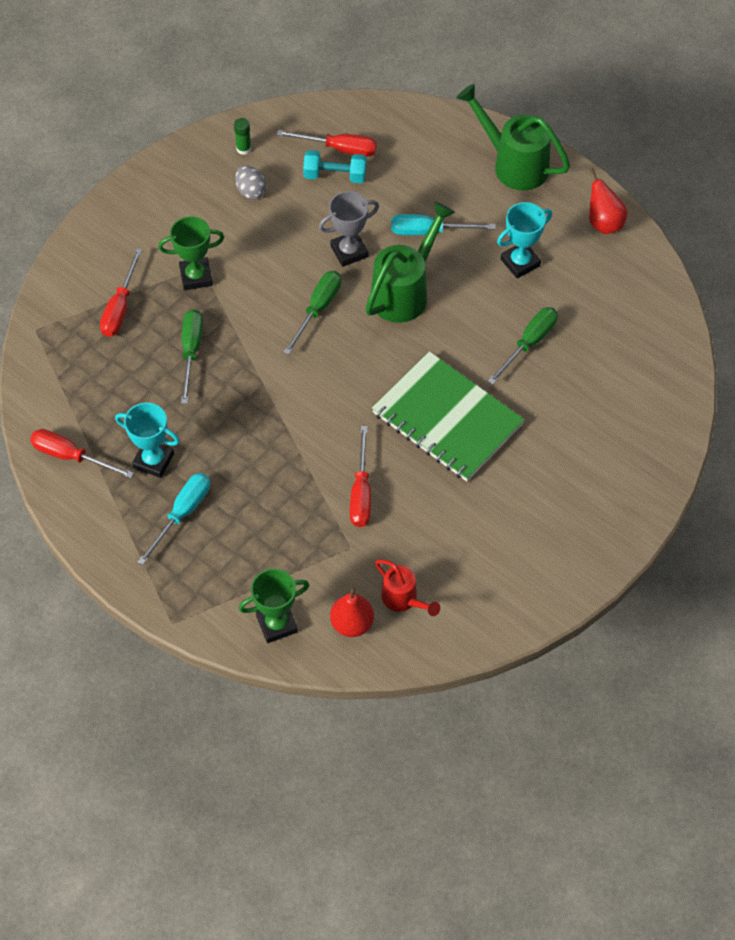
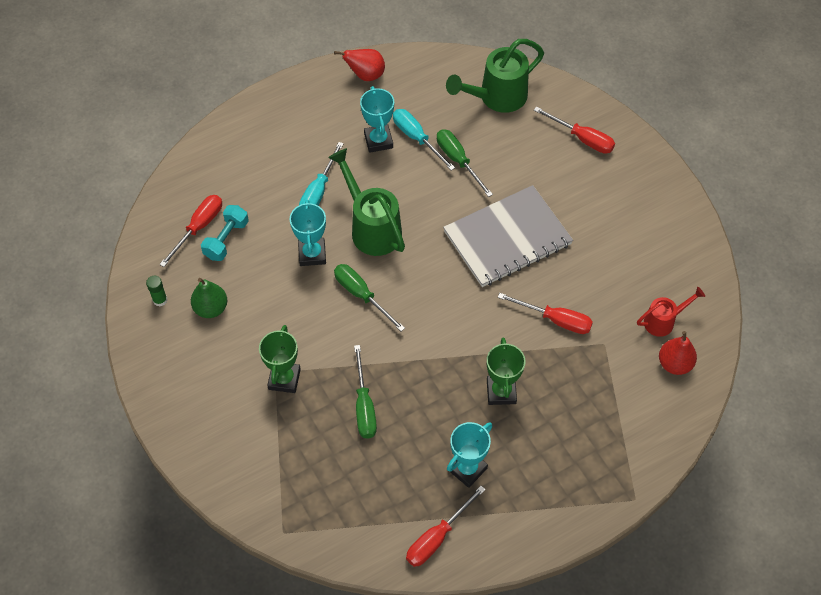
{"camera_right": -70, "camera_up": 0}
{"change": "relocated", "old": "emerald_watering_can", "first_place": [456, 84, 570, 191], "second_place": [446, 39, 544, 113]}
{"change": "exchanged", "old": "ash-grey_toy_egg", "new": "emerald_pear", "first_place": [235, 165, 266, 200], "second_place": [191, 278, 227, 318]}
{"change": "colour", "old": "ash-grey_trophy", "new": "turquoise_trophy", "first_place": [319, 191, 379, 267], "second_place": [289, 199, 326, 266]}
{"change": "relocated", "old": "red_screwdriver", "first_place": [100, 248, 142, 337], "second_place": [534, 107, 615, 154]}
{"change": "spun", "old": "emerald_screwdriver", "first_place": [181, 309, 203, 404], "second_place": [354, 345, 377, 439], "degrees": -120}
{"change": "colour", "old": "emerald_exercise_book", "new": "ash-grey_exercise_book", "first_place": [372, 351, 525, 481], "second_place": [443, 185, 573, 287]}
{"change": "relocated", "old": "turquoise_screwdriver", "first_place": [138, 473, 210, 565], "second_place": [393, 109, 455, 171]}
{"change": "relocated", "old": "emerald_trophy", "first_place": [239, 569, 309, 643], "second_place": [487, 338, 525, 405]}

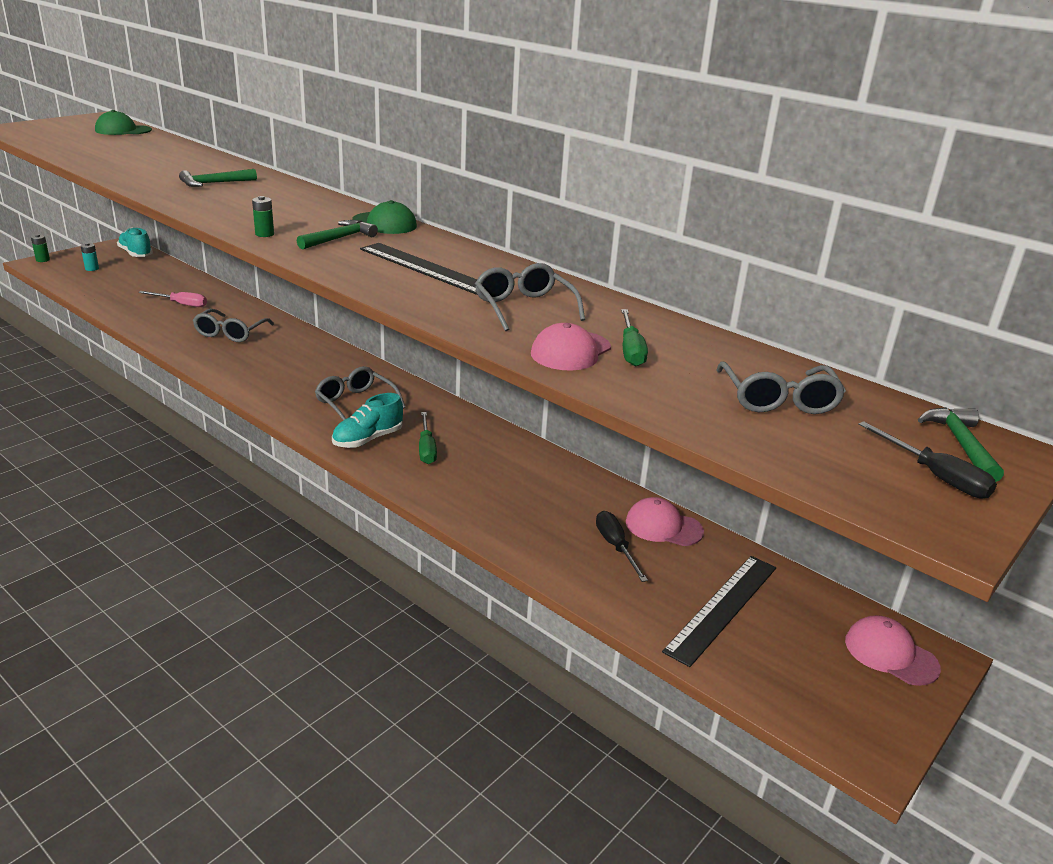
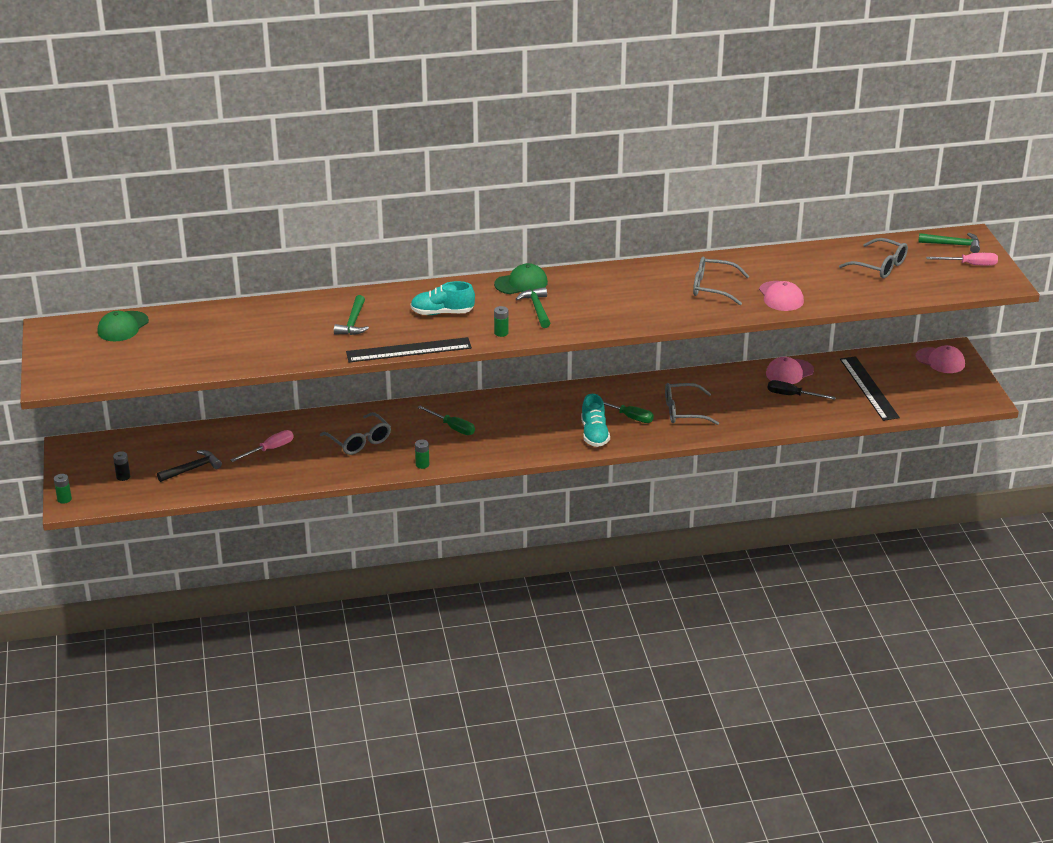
{"camera_right": -50, "camera_up": 5}
{"change": "relocated", "old": "turquoise_lace-up_shoe", "first_place": [117, 227, 153, 257], "second_place": [411, 281, 475, 315]}
{"change": "colour", "old": "turquoise_battery", "new": "jet-black_battery", "first_place": [81, 243, 99, 271], "second_place": [113, 451, 130, 481]}
{"change": "relocated", "old": "jet-black_ruler", "first_place": [360, 243, 478, 295], "second_place": [346, 337, 472, 362]}
{"change": "relocated", "old": "emerald_screwdriver", "first_place": [621, 309, 648, 367], "second_place": [418, 406, 475, 435]}
{"change": "relocated", "old": "ash-grey_glasses", "first_place": [315, 366, 406, 421], "second_place": [665, 383, 719, 425]}
{"change": "spun", "old": "emerald_carpenter's_hammer", "first_place": [918, 407, 1004, 482], "second_place": [918, 233, 980, 253], "degrees": 150}
{"change": "colour", "old": "jet-black_screwdriver", "new": "rose-pink_screwdriver", "first_place": [858, 421, 997, 498], "second_place": [926, 253, 998, 266]}
{"change": "spun", "old": "rose-pink_peaked_cap", "first_place": [845, 615, 941, 686], "second_place": [915, 345, 965, 373], "degrees": -135}
{"change": "appeared", "new": "emerald_battery", "second_place": [415, 440, 429, 469]}
{"change": "appeared", "new": "jet-black_carpenter's_hammer", "second_place": [157, 450, 222, 482]}

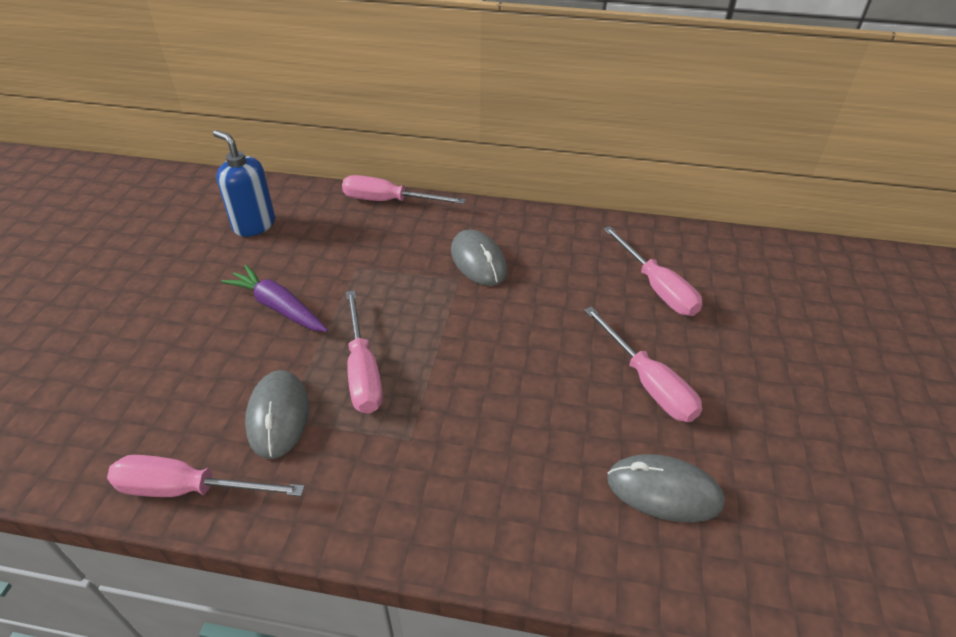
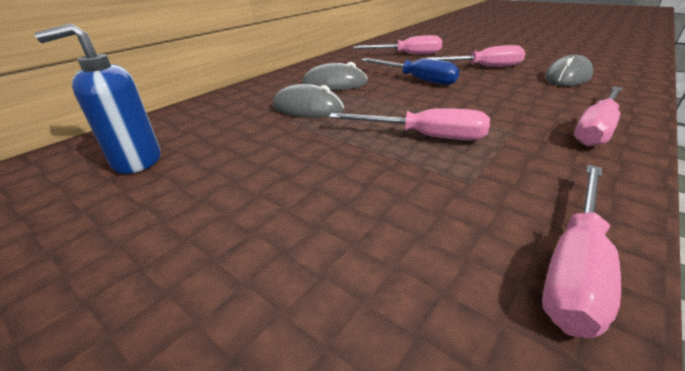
{"camera_right": -60, "camera_up": -10}
{"change": "relocated", "old": "rose-pink_screwdriver", "first_place": [342, 175, 466, 204], "second_place": [574, 86, 623, 146]}
{"change": "missing", "old": "violet_root_vegetable", "first_place": [221, 265, 328, 332]}
{"change": "relocated", "old": "ash-grey_computer_mouse", "first_place": [245, 370, 309, 459], "second_place": [273, 84, 345, 118]}
{"change": "appeared", "new": "royal_blue_screwdriver", "second_place": [361, 58, 460, 85]}

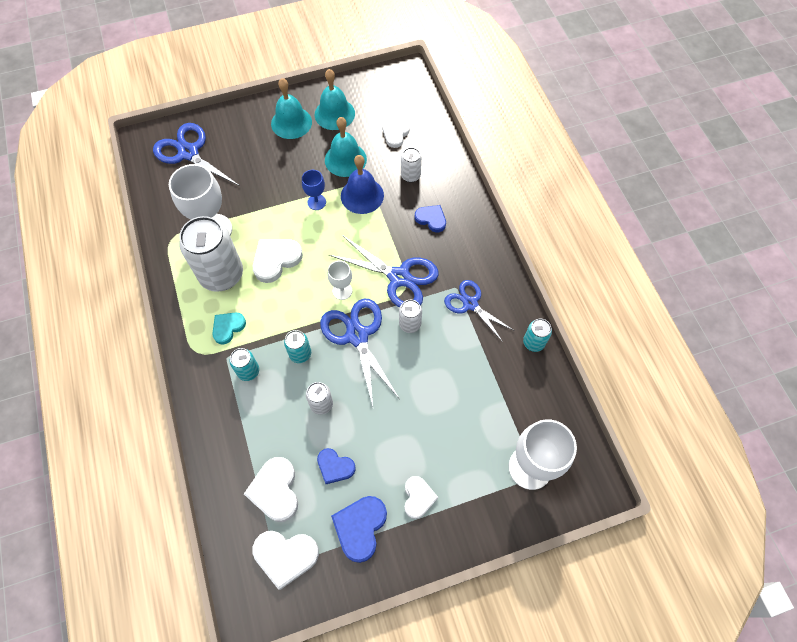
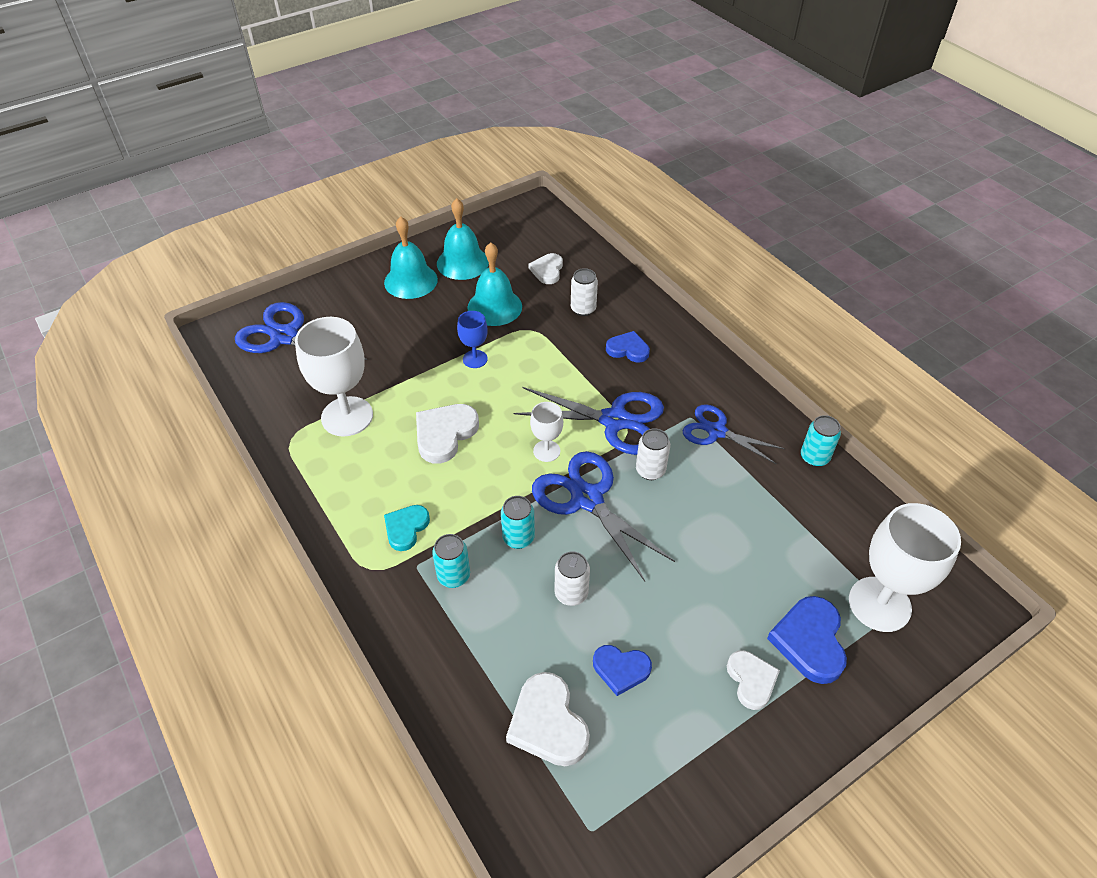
{"camera_right": -15, "camera_up": -15}
{"change": "missing", "old": "royal_blue_hand_bell", "first_place": [341, 155, 384, 214]}
{"change": "missing", "old": "snow-white_soda_can", "first_place": [179, 216, 243, 292]}
{"change": "relocated", "old": "royal_blue_heart", "first_place": [331, 496, 387, 563], "second_place": [767, 596, 847, 684]}
{"change": "missing", "old": "snow-white_heart", "first_place": [253, 531, 319, 590]}

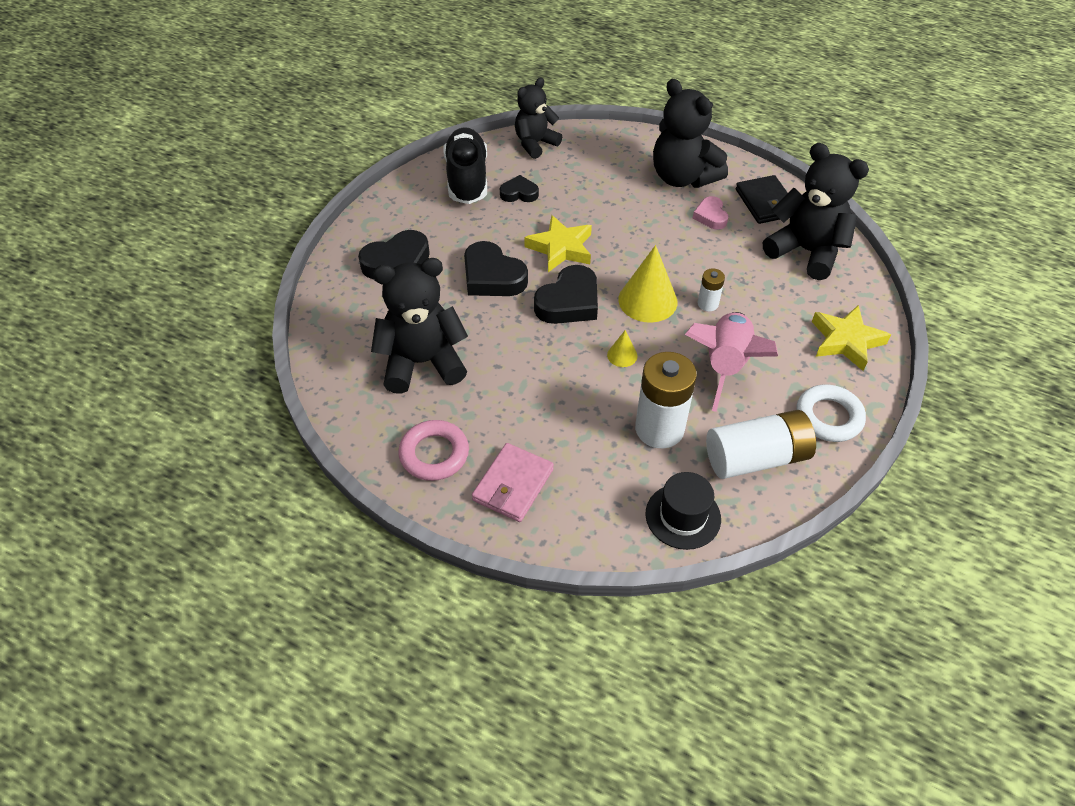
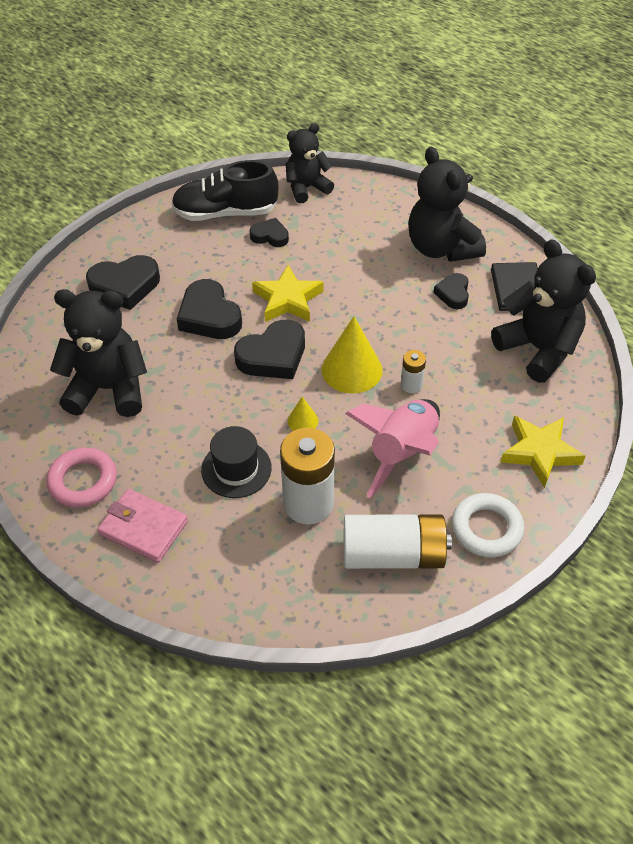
{"camera_right": 15, "camera_up": 0}
{"change": "spun", "old": "jet-black_lace-up_shoe", "first_place": [443, 127, 487, 204], "second_place": [172, 160, 279, 221], "degrees": -105}
{"change": "colour", "old": "rose-pink_heart", "new": "jet-black_heart", "first_place": [692, 196, 728, 229], "second_place": [433, 273, 469, 309]}
{"change": "spun", "old": "rose-pink_billfold", "first_place": [472, 443, 554, 522], "second_place": [97, 489, 188, 563], "degrees": 75}
{"change": "relocated", "old": "jet-black_tall_hat", "first_place": [646, 472, 721, 550], "second_place": [201, 426, 272, 498]}

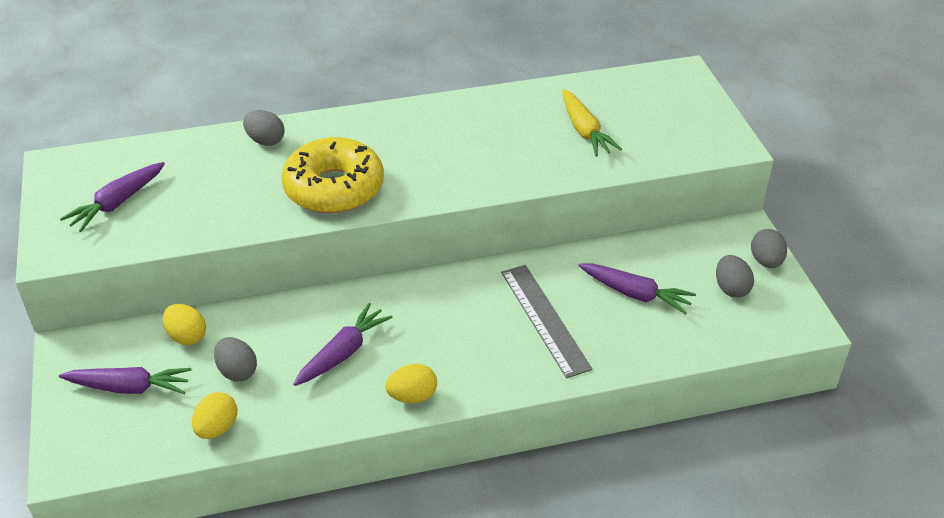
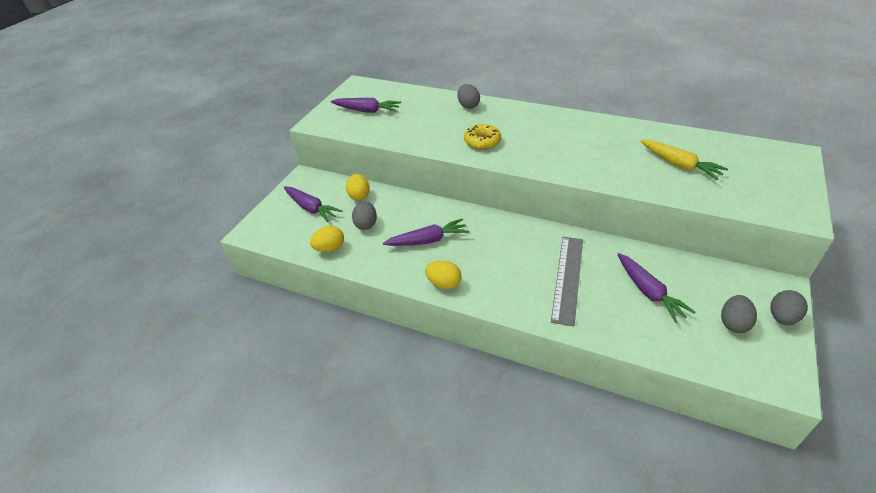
{"camera_right": 40, "camera_up": 0}
{"change": "spun", "old": "yellow_root_vegetable", "first_place": [562, 89, 622, 157], "second_place": [641, 140, 728, 180], "degrees": -60}
{"change": "size", "old": "yellow_donut", "first_place": [281, 137, 384, 213], "second_place": [464, 124, 501, 150], "factor": 0.54}
{"change": "spun", "old": "violet_root_vegetable", "first_place": [60, 162, 165, 232], "second_place": [331, 98, 401, 113], "degrees": -150}

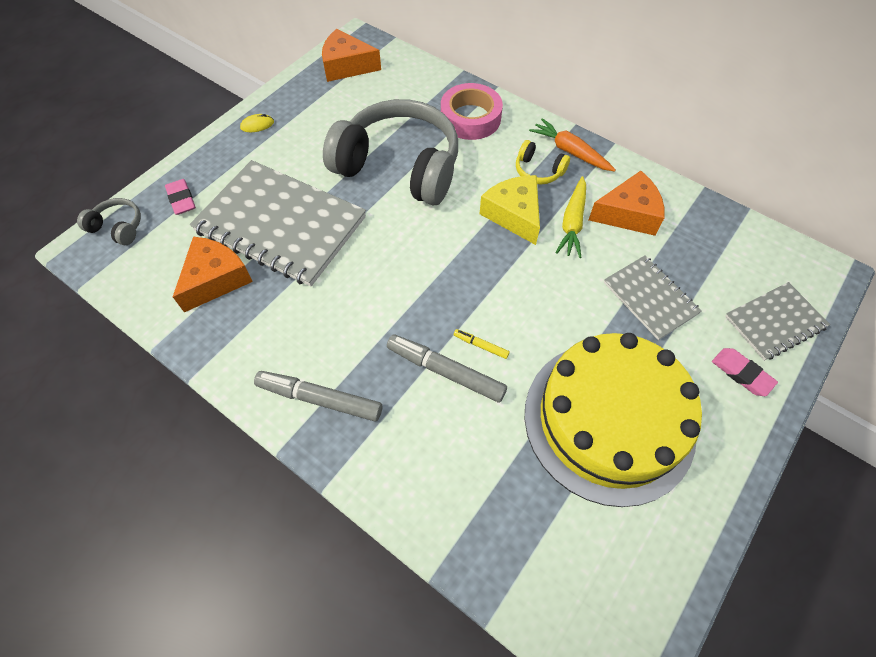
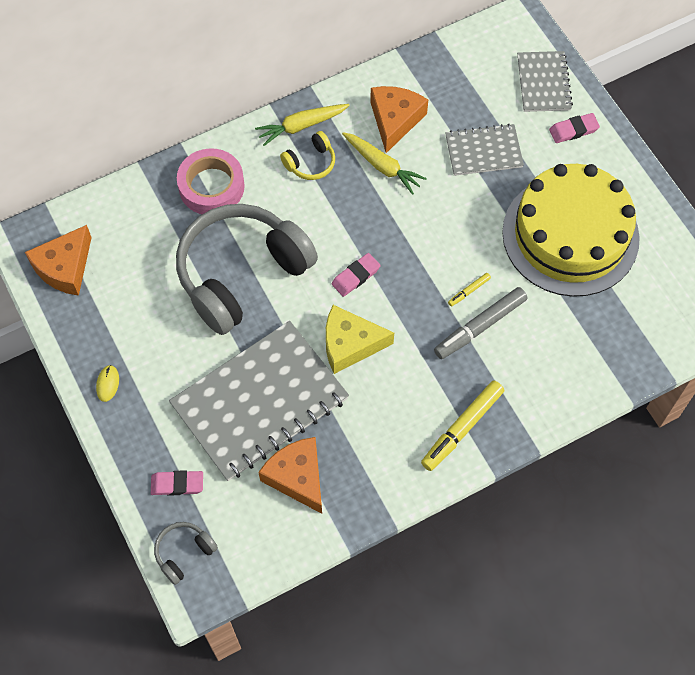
{"camera_right": -65, "camera_up": 5}
{"change": "colour", "old": "bright_orange_root_vegetable", "new": "yellow_root_vegetable", "first_place": [529, 118, 616, 171], "second_place": [255, 104, 350, 146]}
{"change": "relocated", "old": "yellow_cheese_wedge", "first_place": [479, 175, 540, 245], "second_place": [326, 305, 394, 374]}
{"change": "colour", "old": "ash-grey_felt_pen", "new": "yellow_felt_pen", "first_place": [254, 371, 382, 421], "second_place": [421, 380, 504, 471]}
{"change": "appeared", "new": "rose-pink_pencil_eraser", "second_place": [331, 253, 381, 297]}

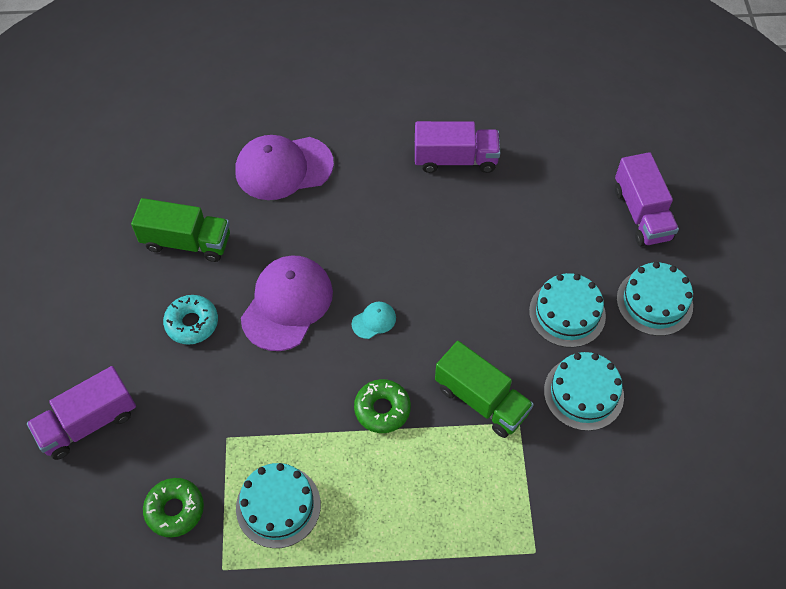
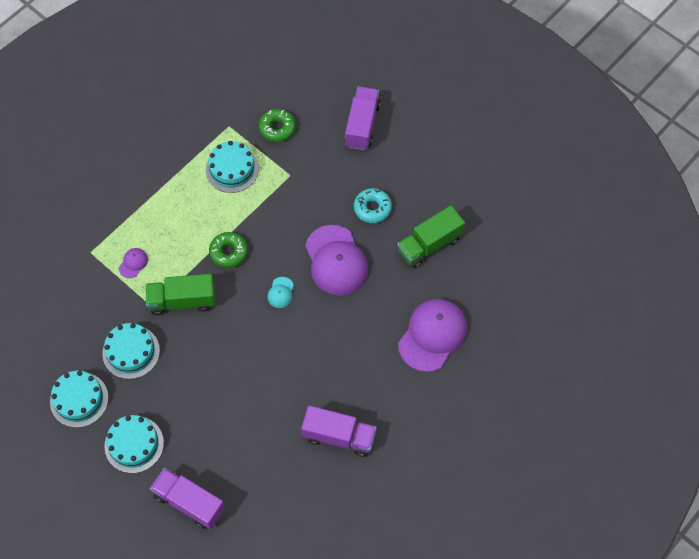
{"camera_right": 135, "camera_up": 5}
{"change": "spun", "old": "violet_lorry", "first_place": [415, 121, 500, 173], "second_place": [301, 405, 377, 457], "degrees": -120}
{"change": "relocated", "old": "turquoise_cake", "first_place": [529, 273, 606, 348], "second_place": [50, 371, 108, 428]}
{"change": "appeared", "new": "violet_peaked_cap", "second_place": [119, 248, 148, 278]}

